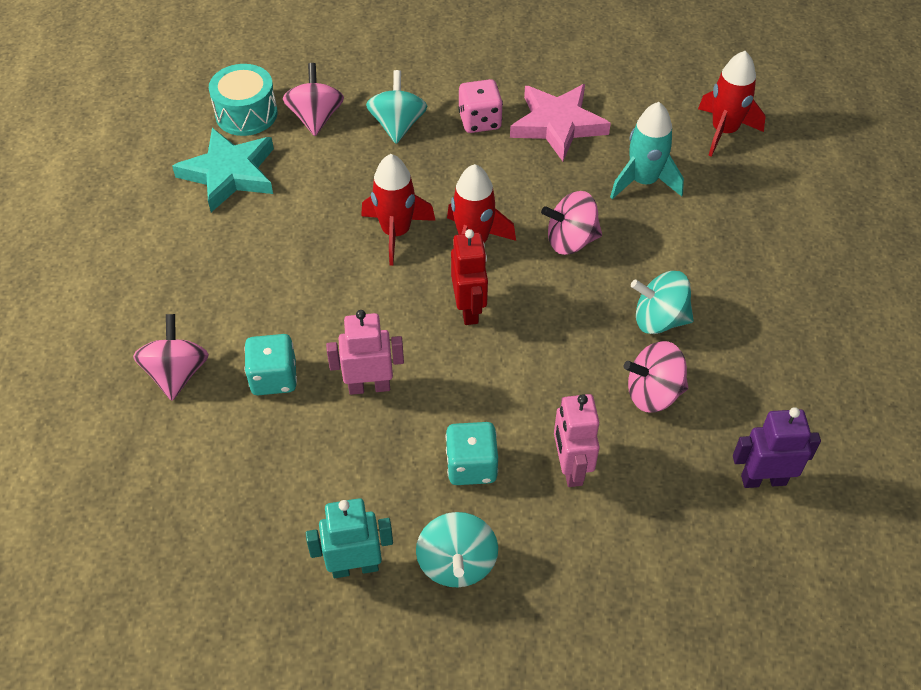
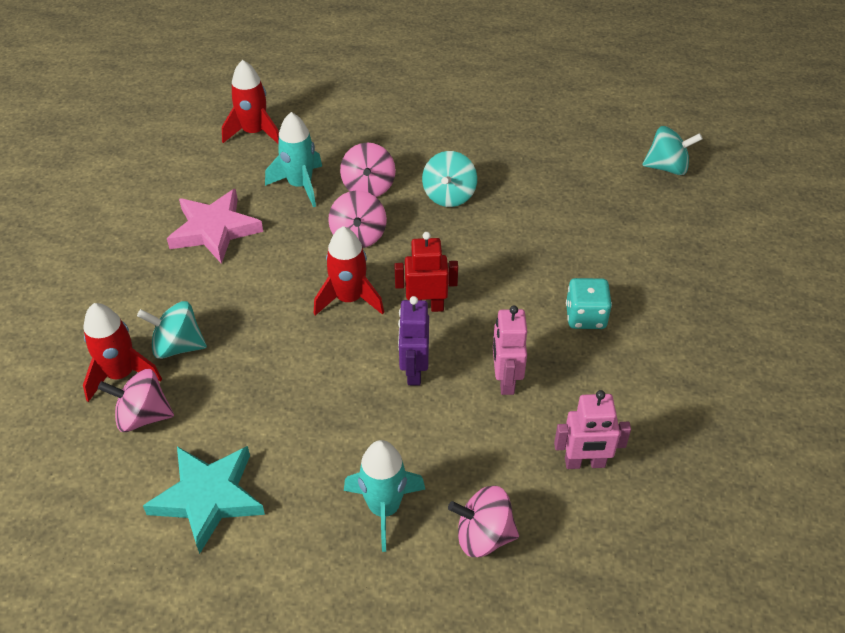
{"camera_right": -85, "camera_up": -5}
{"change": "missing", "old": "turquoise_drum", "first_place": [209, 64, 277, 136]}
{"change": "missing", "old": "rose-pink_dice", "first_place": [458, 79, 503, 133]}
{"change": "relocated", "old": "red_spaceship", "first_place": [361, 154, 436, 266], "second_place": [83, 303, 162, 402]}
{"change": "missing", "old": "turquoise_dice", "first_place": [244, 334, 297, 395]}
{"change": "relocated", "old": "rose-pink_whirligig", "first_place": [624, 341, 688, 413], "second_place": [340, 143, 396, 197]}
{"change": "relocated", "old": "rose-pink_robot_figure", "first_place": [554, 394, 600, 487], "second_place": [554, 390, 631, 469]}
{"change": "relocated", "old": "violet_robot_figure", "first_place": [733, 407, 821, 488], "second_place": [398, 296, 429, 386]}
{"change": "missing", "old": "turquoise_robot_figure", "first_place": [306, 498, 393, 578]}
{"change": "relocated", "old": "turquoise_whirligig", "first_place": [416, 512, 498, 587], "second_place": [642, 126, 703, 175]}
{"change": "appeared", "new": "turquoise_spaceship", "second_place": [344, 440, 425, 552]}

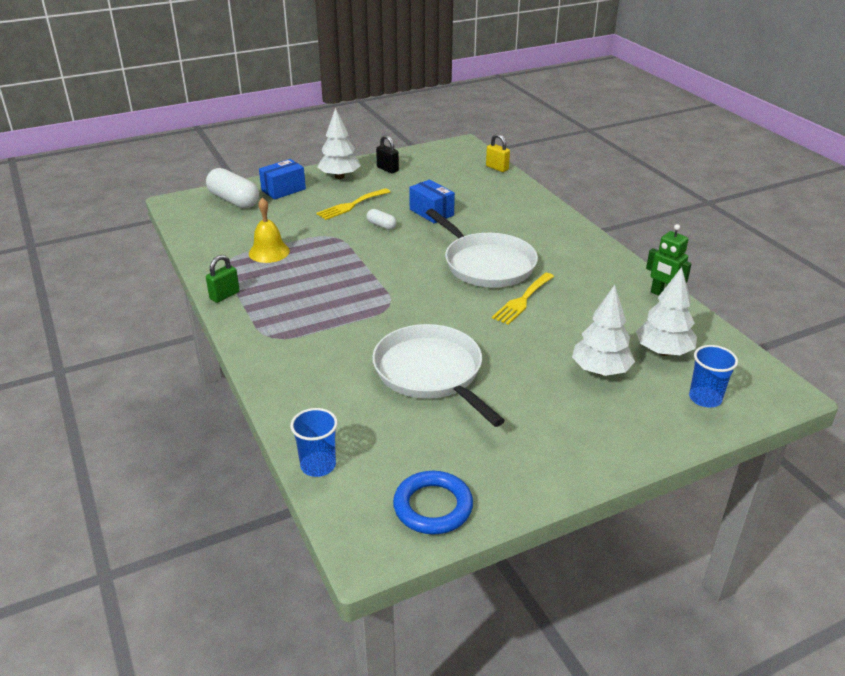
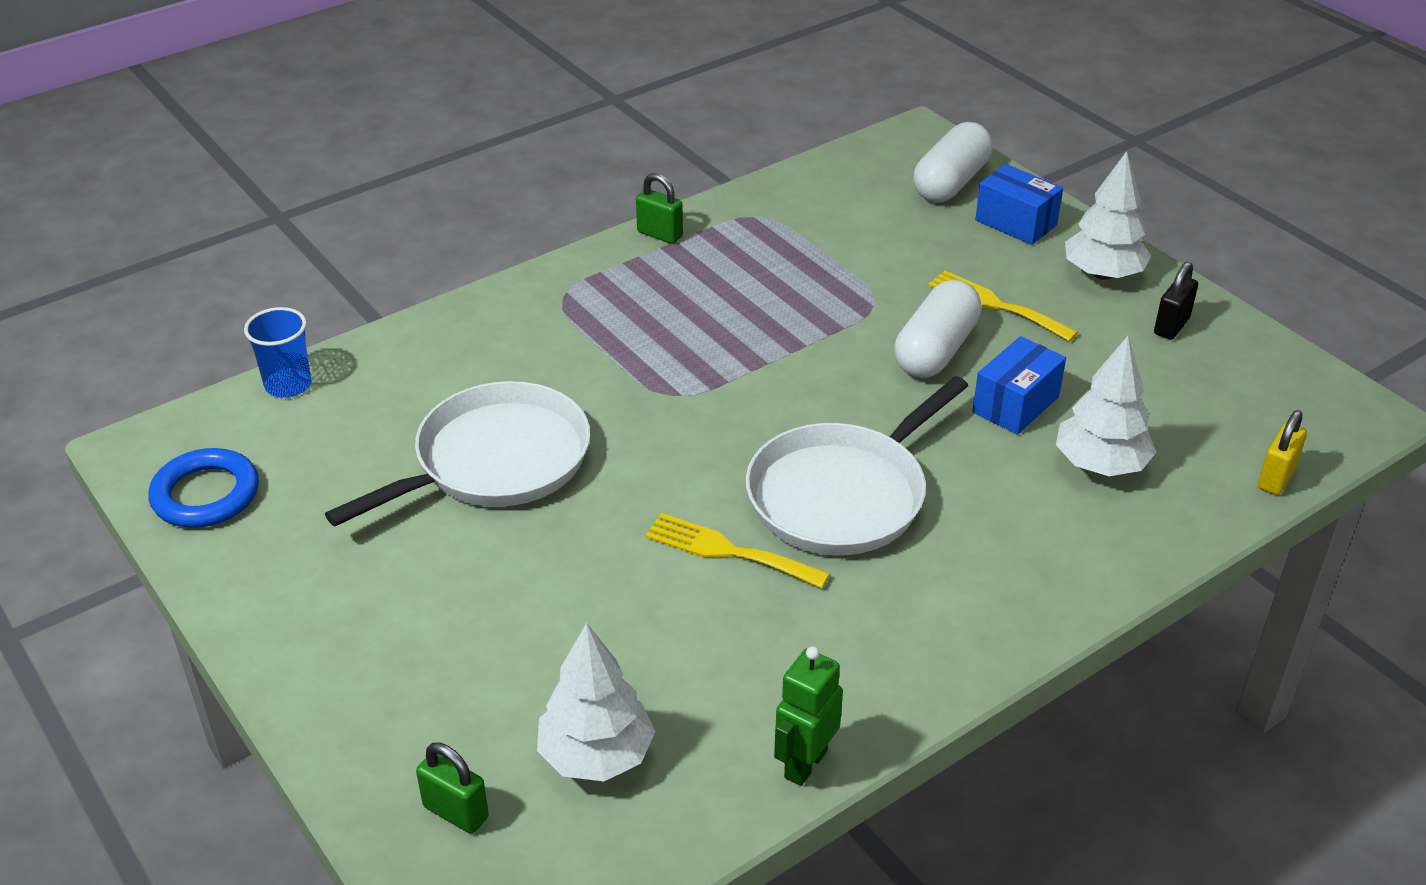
{"camera_right": 80, "camera_up": 5}
{"change": "missing", "old": "yellow_hand_bell", "first_place": [249, 198, 290, 263]}
{"change": "size", "old": "snow-white_pill", "first_place": [367, 209, 397, 230], "second_place": [894, 280, 982, 378], "factor": 2.01}
{"change": "relocated", "old": "snow-white_fir_tree", "first_place": [572, 285, 635, 376], "second_place": [1056, 336, 1156, 476]}
{"change": "exchanged", "old": "royal_blue_cup", "new": "emerald_small_lock", "first_place": [689, 345, 738, 408], "second_place": [416, 742, 489, 834]}

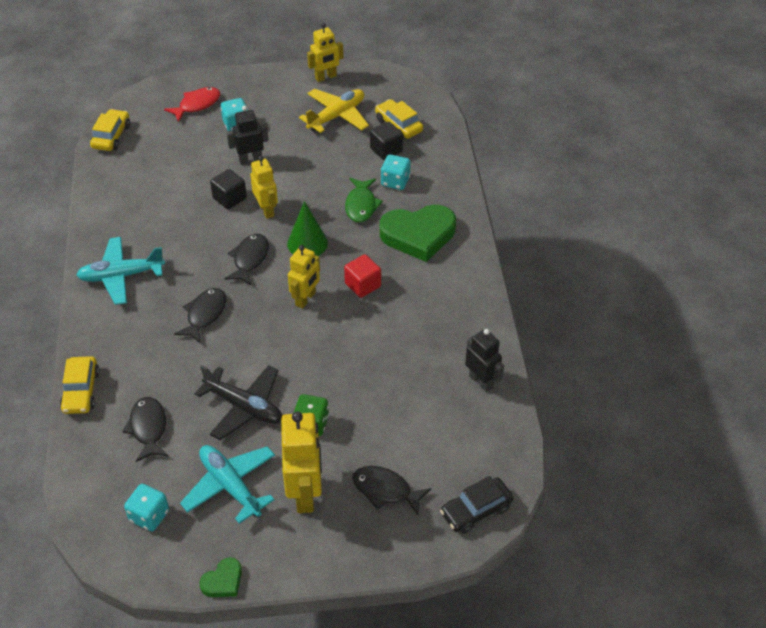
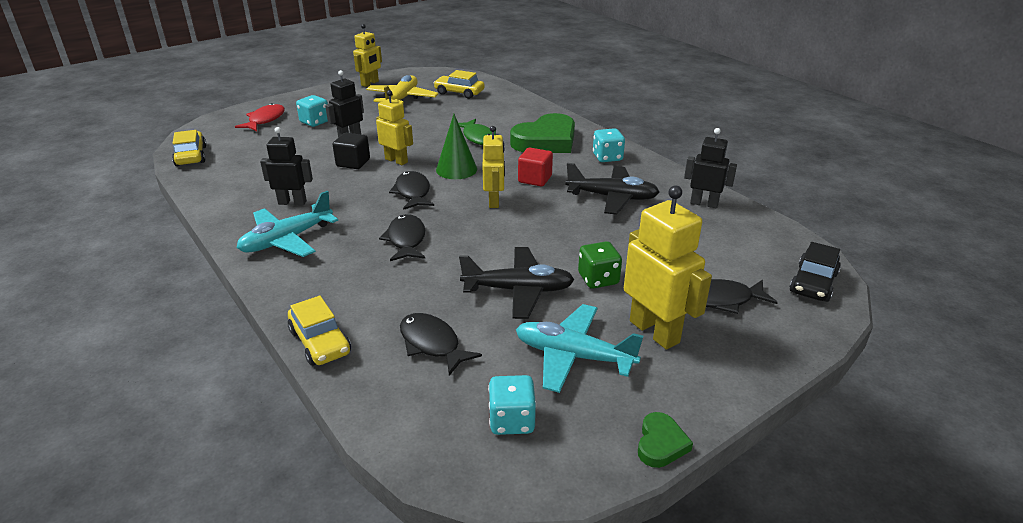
{"camera_right": -30, "camera_up": -15}
{"change": "missing", "old": "jet-black_block", "first_place": [370, 122, 403, 160]}
{"change": "relocated", "old": "turquoise_dice", "first_place": [381, 154, 411, 190], "second_place": [593, 128, 625, 162]}
{"change": "appeared", "new": "jet-black_robot_figure", "second_place": [260, 127, 313, 205]}
{"change": "appeared", "new": "jet-black_plane", "second_place": [566, 163, 659, 215]}

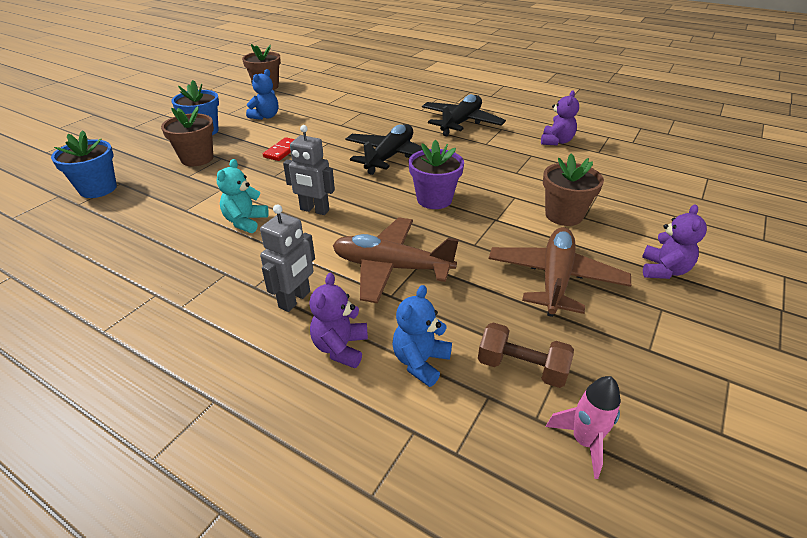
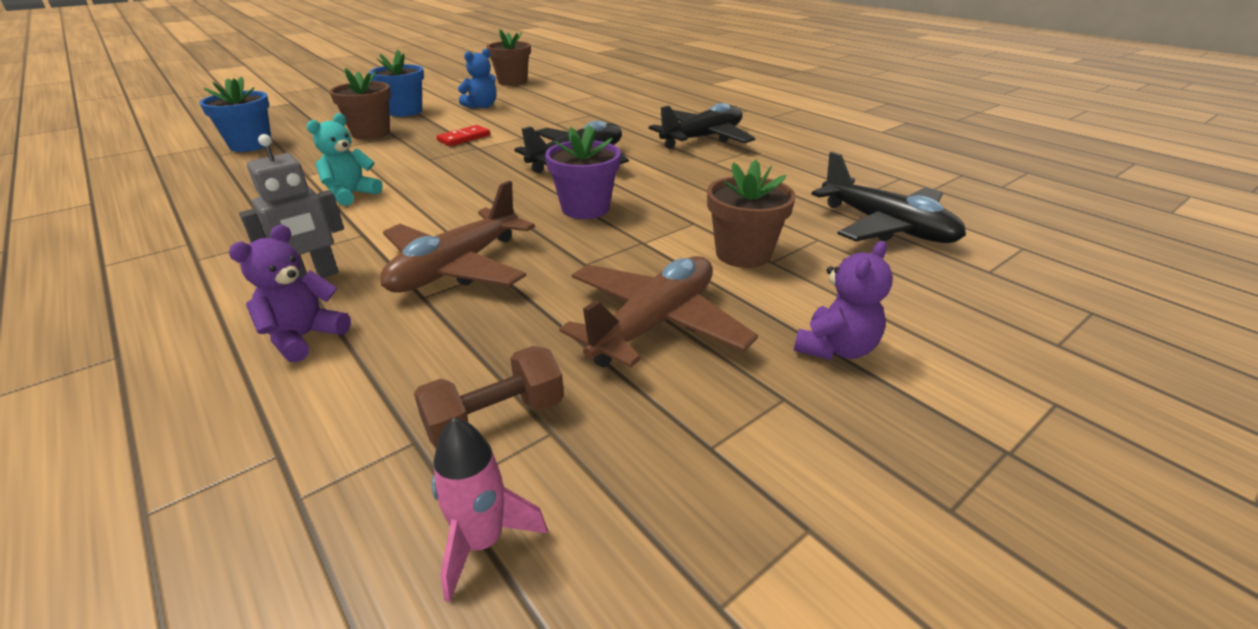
{"camera_right": 20, "camera_up": -5}
{"change": "missing", "old": "violet_teddy", "first_place": [541, 90, 579, 146]}
{"change": "missing", "old": "ash-grey_robot_figure", "first_place": [283, 125, 335, 215]}
{"change": "spun", "old": "dark_brown_plane", "first_place": [333, 217, 459, 303], "second_place": [380, 181, 535, 293], "degrees": -90}
{"change": "missing", "old": "royal_blue_teddy", "first_place": [392, 285, 452, 387]}
{"change": "spun", "old": "dark_brown_free_weight", "first_place": [478, 322, 574, 388], "second_place": [414, 346, 564, 448], "degrees": -75}
{"change": "appeared", "new": "jet-black_plane", "second_place": [811, 152, 966, 243]}

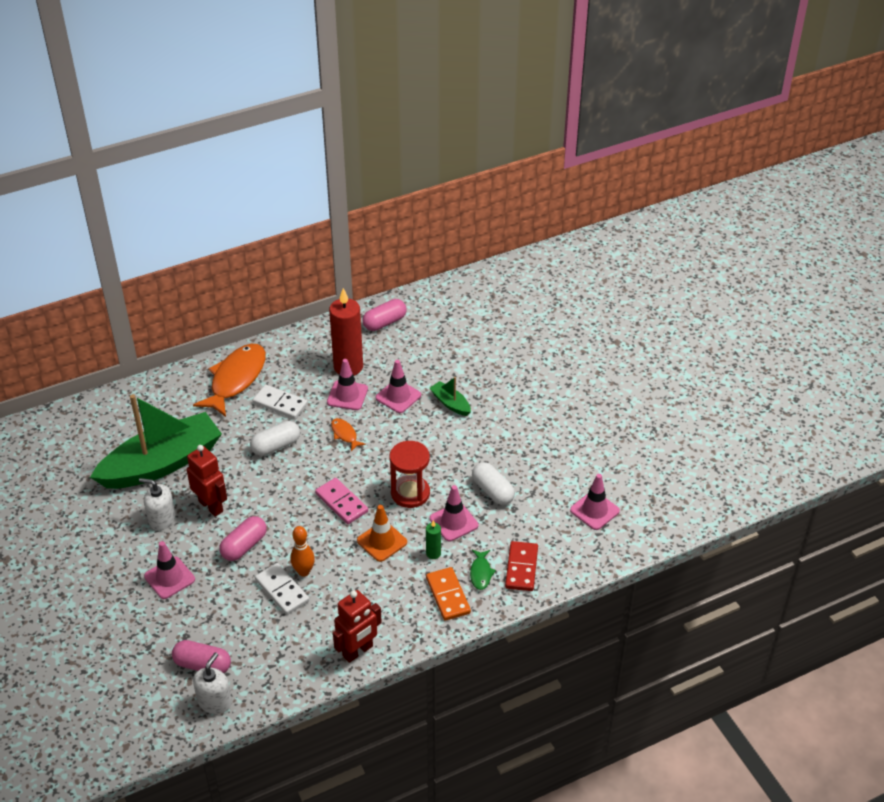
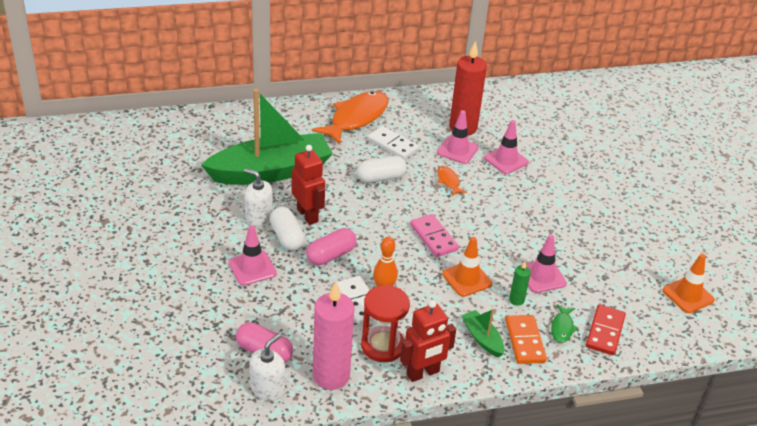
{"camera_right": 10, "camera_up": -5}
{"change": "missing", "old": "rose-pink_pill", "first_place": [362, 299, 407, 331]}
{"change": "relocated", "old": "emerald_boat", "first_place": [430, 377, 471, 416], "second_place": [462, 309, 504, 357]}
{"change": "relocated", "old": "red_sandglass", "first_place": [389, 441, 430, 508], "second_place": [361, 285, 410, 362]}
{"change": "relocated", "old": "snow-white_pill", "first_place": [472, 462, 515, 505], "second_place": [270, 207, 305, 251]}
{"change": "colour", "old": "rose-pink_road_cone", "new": "bright_orange_road_cone", "first_place": [570, 474, 620, 530], "second_place": [663, 254, 715, 313]}
{"change": "appeared", "new": "rose-pink_pillar_candle", "second_place": [313, 281, 354, 390]}

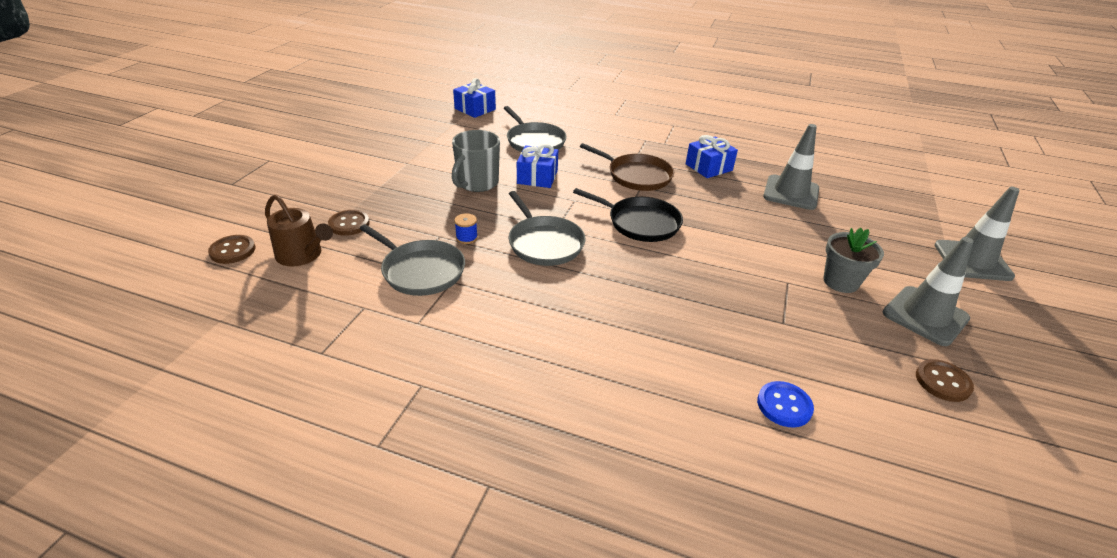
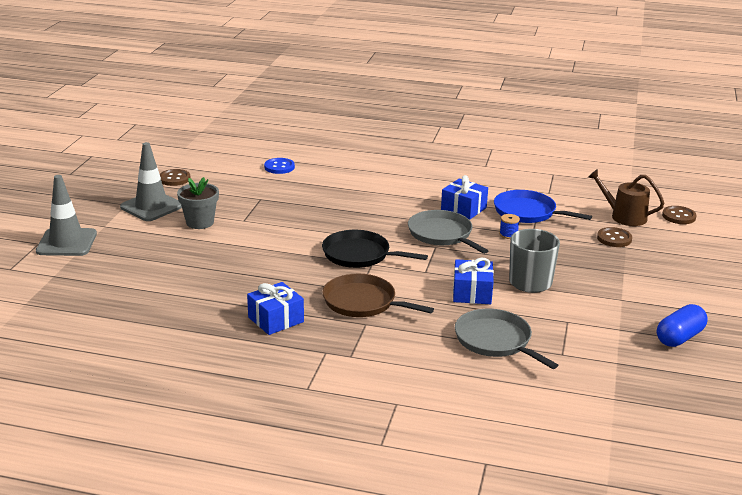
{"camera_right": 175, "camera_up": -10}
{"change": "relocated", "old": "royal_blue_wrapped_gift", "first_place": [453, 78, 496, 118], "second_place": [441, 175, 488, 219]}
{"change": "missing", "old": "ash-grey_road_cone", "first_place": [763, 124, 819, 210]}
{"change": "colour", "old": "ash-grey_skillet", "new": "royal_blue_skillet", "first_place": [360, 224, 465, 296], "second_place": [494, 190, 592, 223]}
{"change": "appeared", "new": "royal_blue_pill", "second_place": [657, 304, 708, 347]}

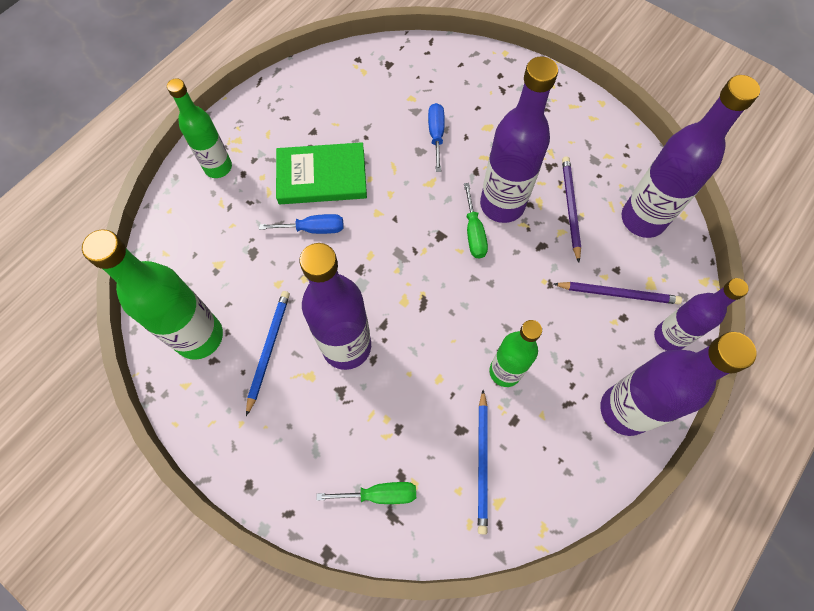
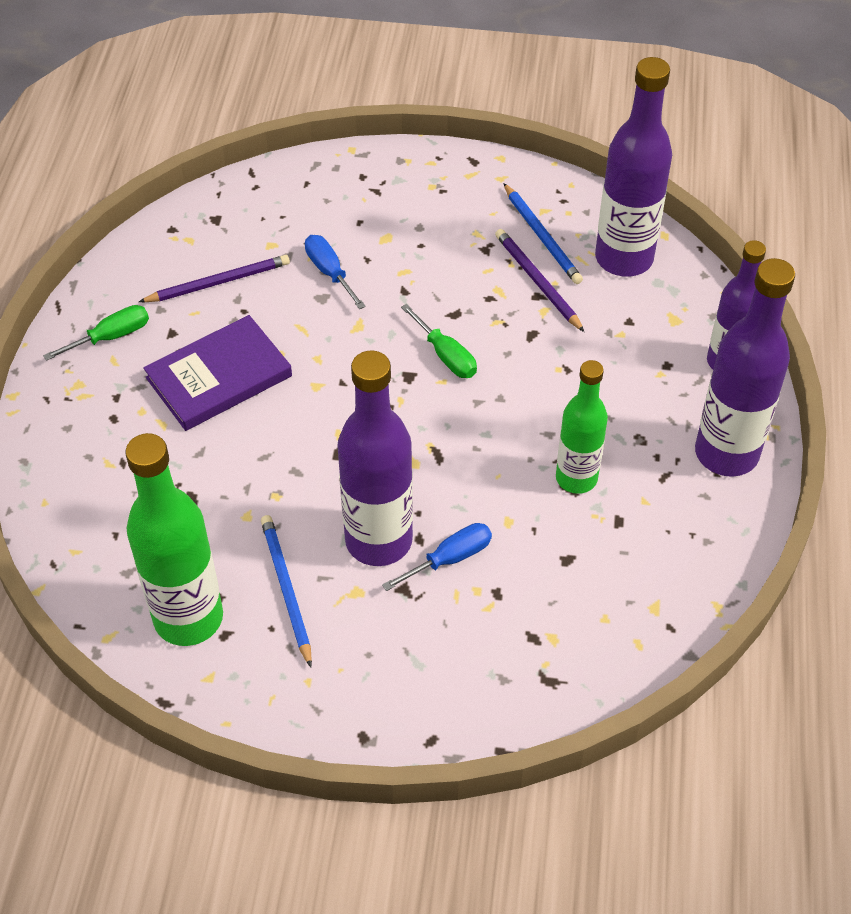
{"camera_right": -30, "camera_up": -15}
{"change": "missing", "old": "violet_bottle", "first_place": [480, 56, 558, 223]}
{"change": "missing", "old": "emerald_bottle", "first_place": [167, 78, 232, 178]}
{"change": "colour", "old": "emerald_hardback", "new": "violet_hardback", "first_place": [276, 142, 367, 204], "second_place": [143, 315, 292, 431]}
{"change": "relocated", "old": "royal_blue_screwdriver", "first_place": [259, 214, 344, 234], "second_place": [382, 523, 492, 591]}
{"change": "relocated", "old": "violet_pencil", "first_place": [554, 282, 682, 304], "second_place": [139, 255, 290, 302]}
{"change": "relocated", "old": "royal_blue_pencil", "first_place": [478, 390, 488, 535], "second_place": [503, 183, 583, 284]}
{"change": "relocated", "old": "emerald_screwdriver", "first_place": [316, 482, 416, 504], "second_place": [43, 305, 149, 361]}

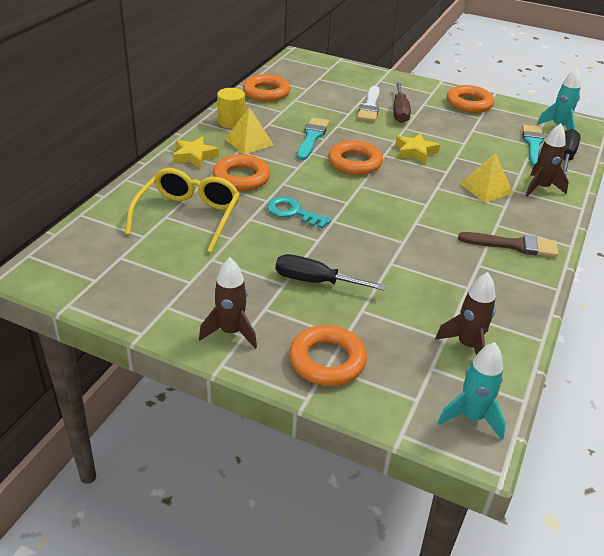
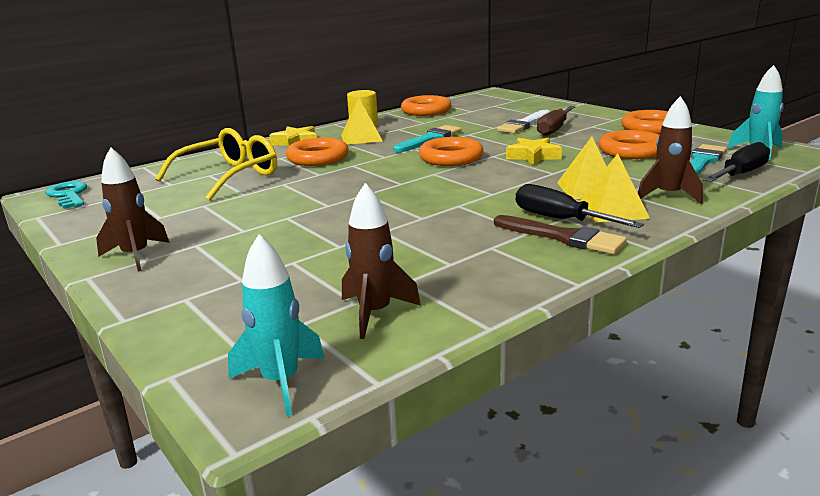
{"camera_right": 30, "camera_up": -15}
{"change": "relocated", "old": "turquoise_key", "first_place": [267, 196, 331, 229], "second_place": [45, 181, 87, 209]}
{"change": "relocated", "old": "jet-black_screwdriver", "first_place": [276, 254, 386, 291], "second_place": [516, 184, 644, 228]}
{"change": "relocated", "old": "bright_orange_hoop", "first_place": [289, 325, 367, 386], "second_place": [599, 130, 660, 159]}
{"change": "appeared", "new": "yellow_solid_pyramid", "second_place": [579, 154, 650, 222]}

